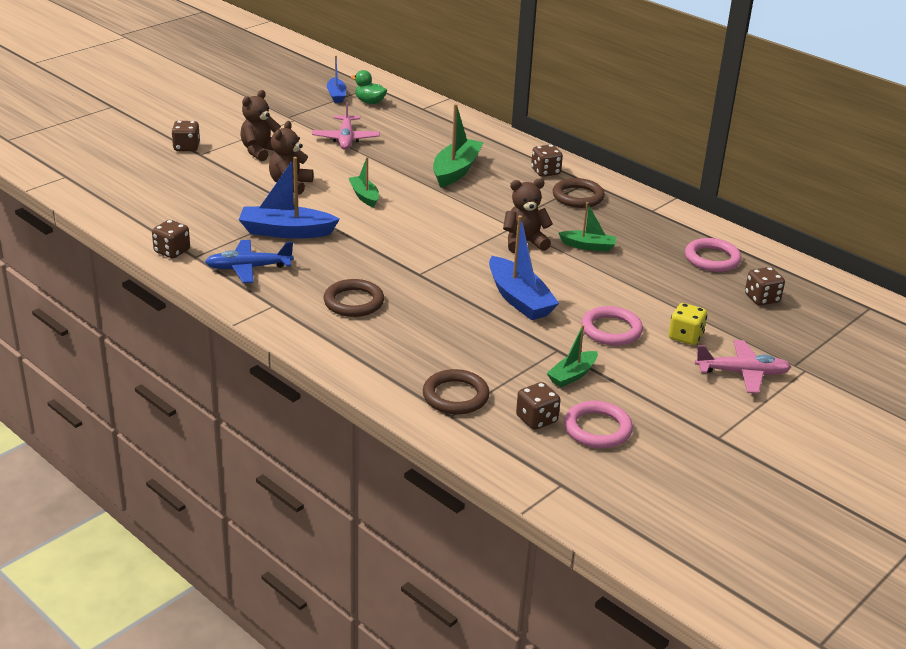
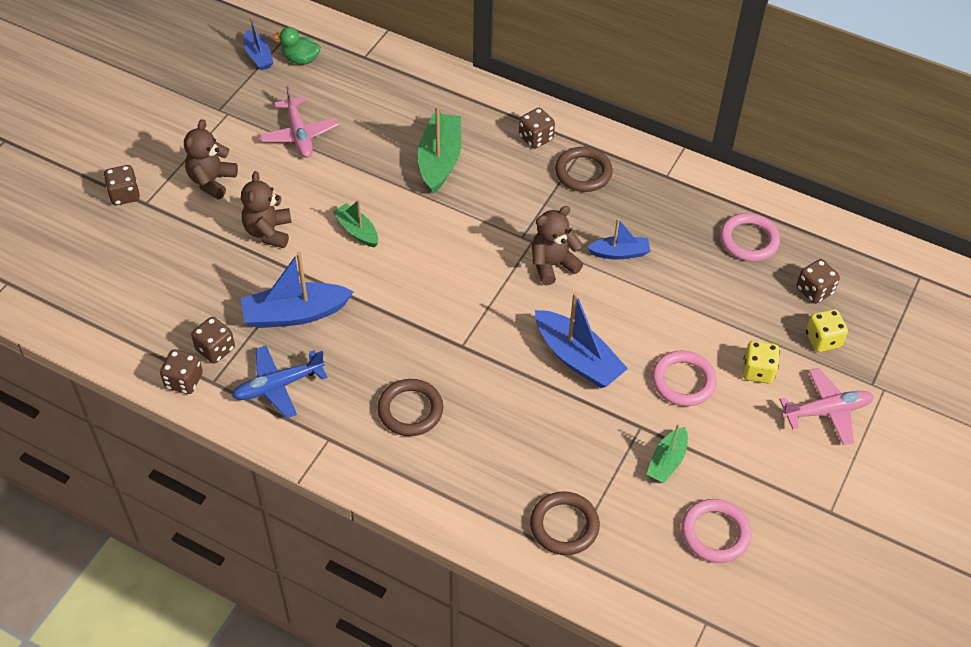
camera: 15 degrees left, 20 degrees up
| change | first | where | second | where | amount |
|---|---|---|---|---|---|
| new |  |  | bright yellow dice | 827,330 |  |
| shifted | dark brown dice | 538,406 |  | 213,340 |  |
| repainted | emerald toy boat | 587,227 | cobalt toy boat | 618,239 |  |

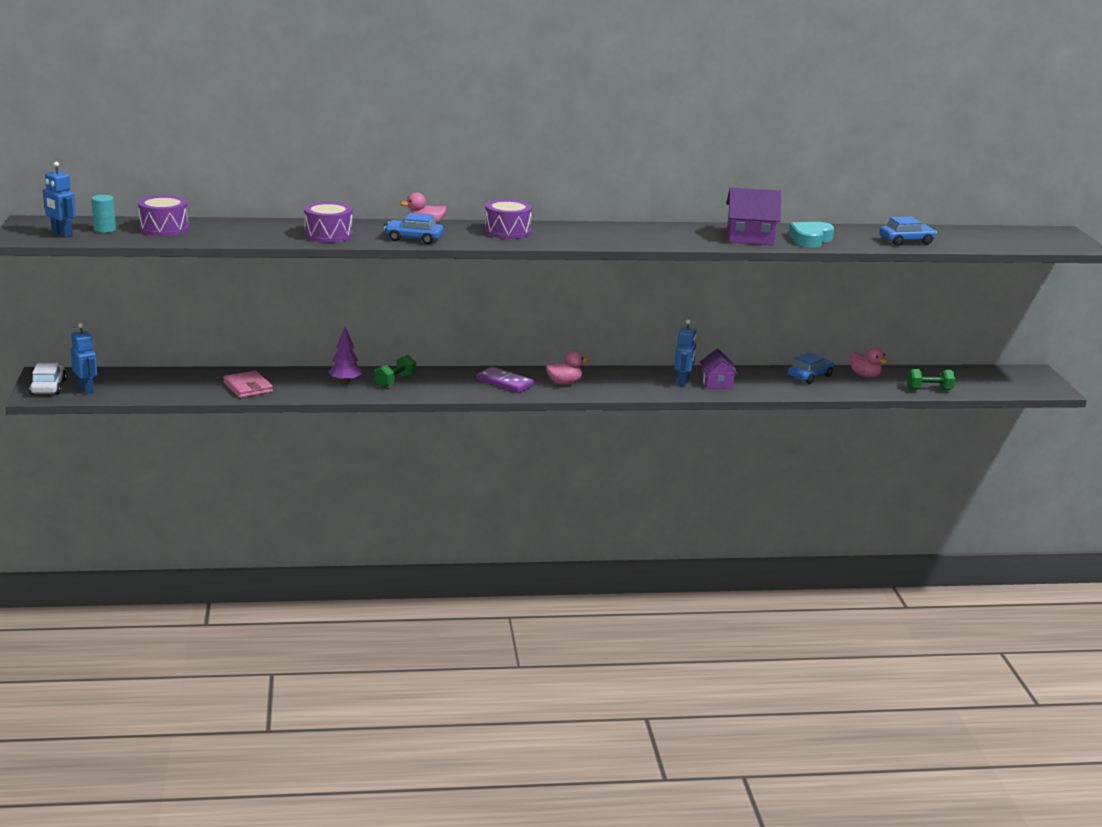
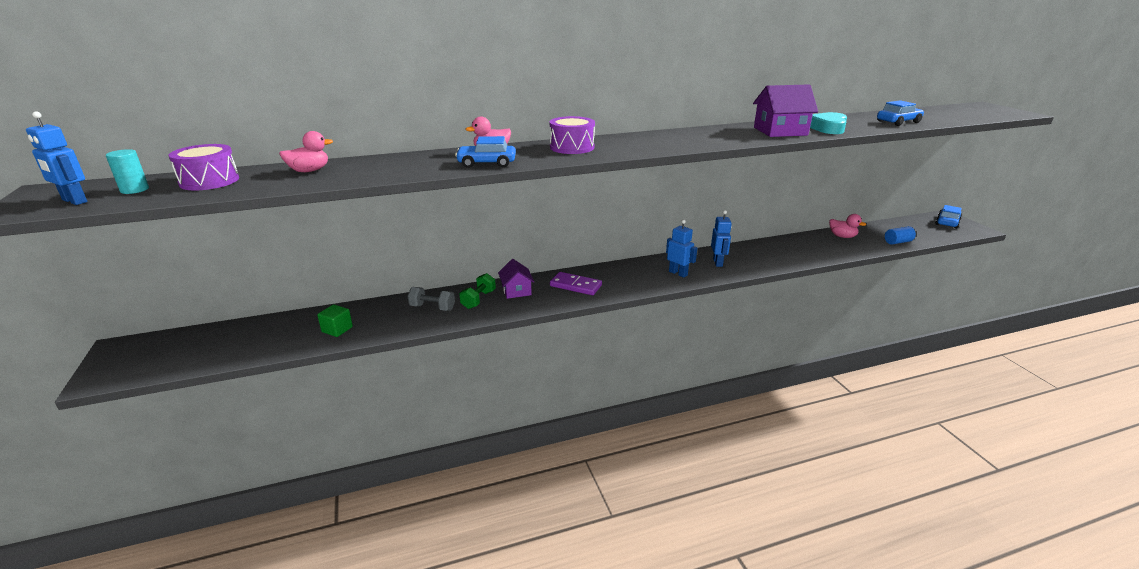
camera: 10 degrees left, 5 degrees up
| change | first | where | second | where | amount |
|---|---|---|---|---|---|
| gone | pure white toy car | 48,379 |  |  |  |
| gone | royal purple drum | 328,222 |  |  |  |
| shifted | cobalt toy robot | 83,358 |  | 681,248 |  |
| shifted | rose-pink rubber duck | 567,368 |  | 306,151 |  |
| shifted | royal purple cottage | 719,368 |  | 516,279 |  |
| shifted | cobalt toy car | 810,368 |  | 948,217 |  |
| swapped | rose-pink billfold | 248,384 | emerald block | 335,320 |  |
| swapped | royal purple fir tree | 345,355 | ash-grey free weight | 431,299 |  |
| swapped | emerald free weight | 931,379 | cobalt cylinder | 900,235 |  |

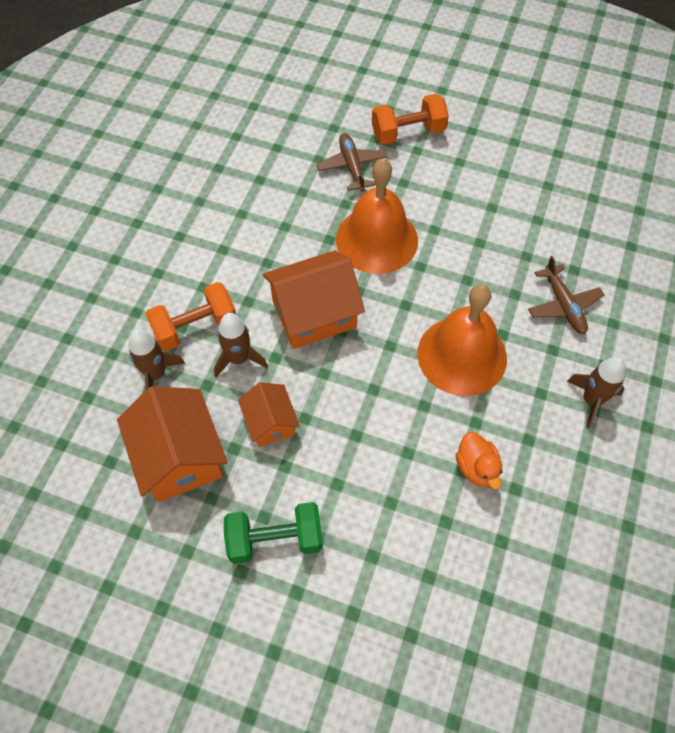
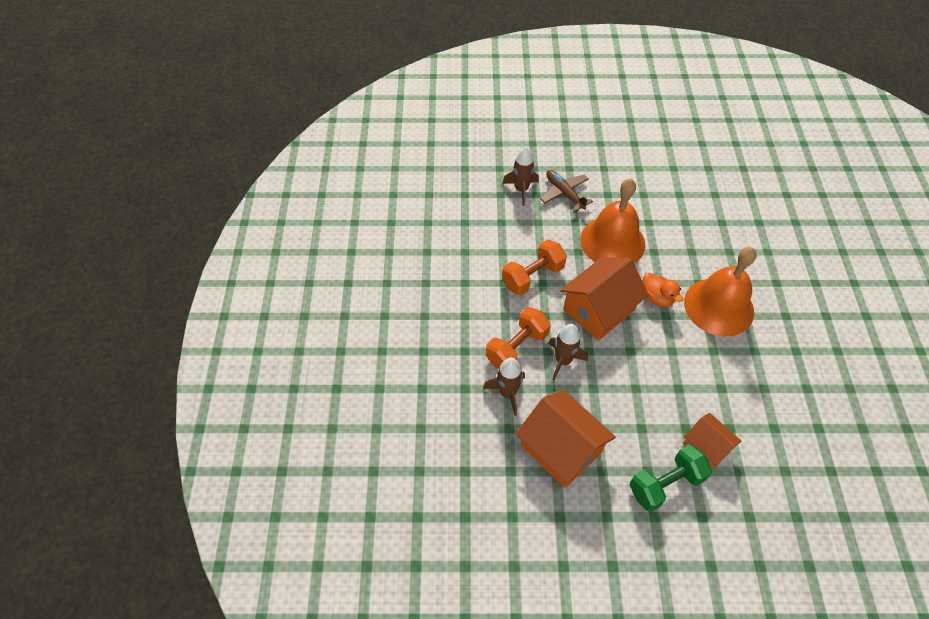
camera: 20 degrees left, 5 degrees down
| change | first | where | second | where | amount |
|---|---|---|---|---|---|
| gone | dark brown plane | 566,295 |  |  |  |
| shifted | orange-coloured cottage | 269,414 |  | 712,441 |  |
| shifted | orange-coloured free weight | 410,119 |  | 534,267 |  |
| shifted | orange-coloured rubber duck | 479,460 |  | 663,290 |  |
| shifted | dark brown toy rocket | 596,393 |  | 520,176 |  |

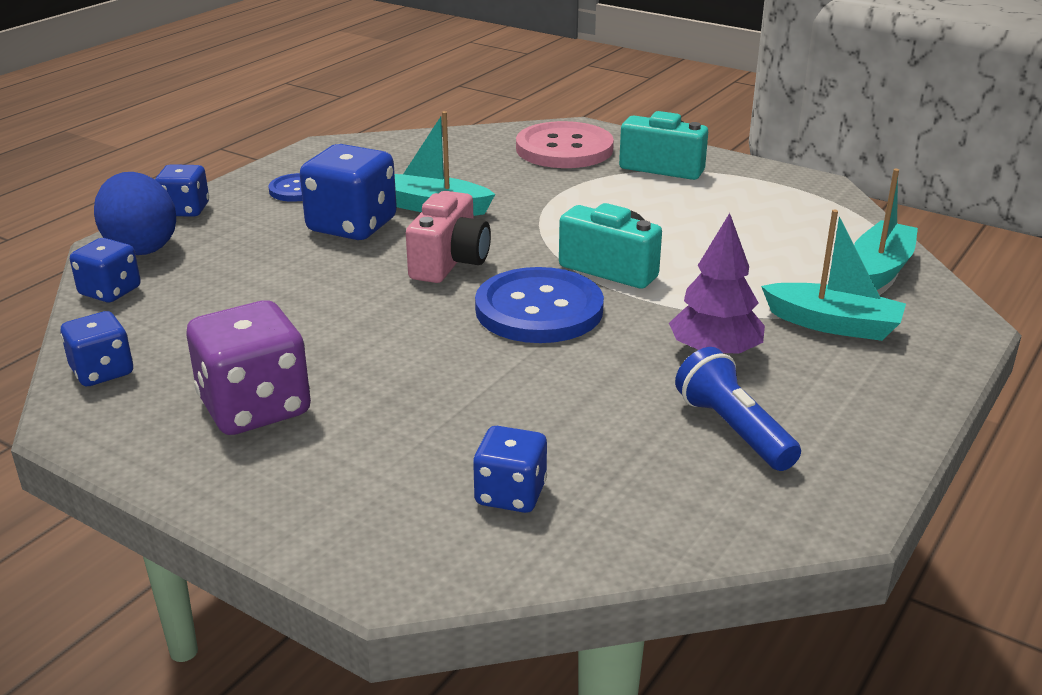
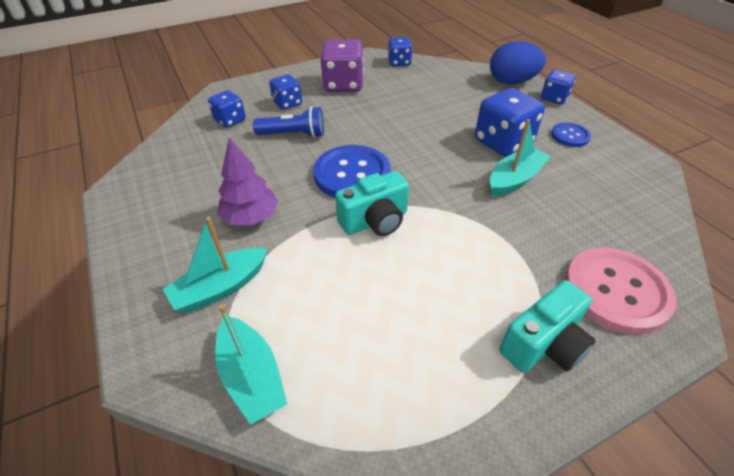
camera: 120 degrees right, 15 degrees up
| change | first | where | second | where | amount |
|---|---|---|---|---|---|
| gone | rose-pink camera | 448,237 |  |  |  |
| shifted | cobalt dice | 105,270 |  | 285,92 |  |
| shifted | cobalt pocket torch | 738,409 |  | 288,122 |  |

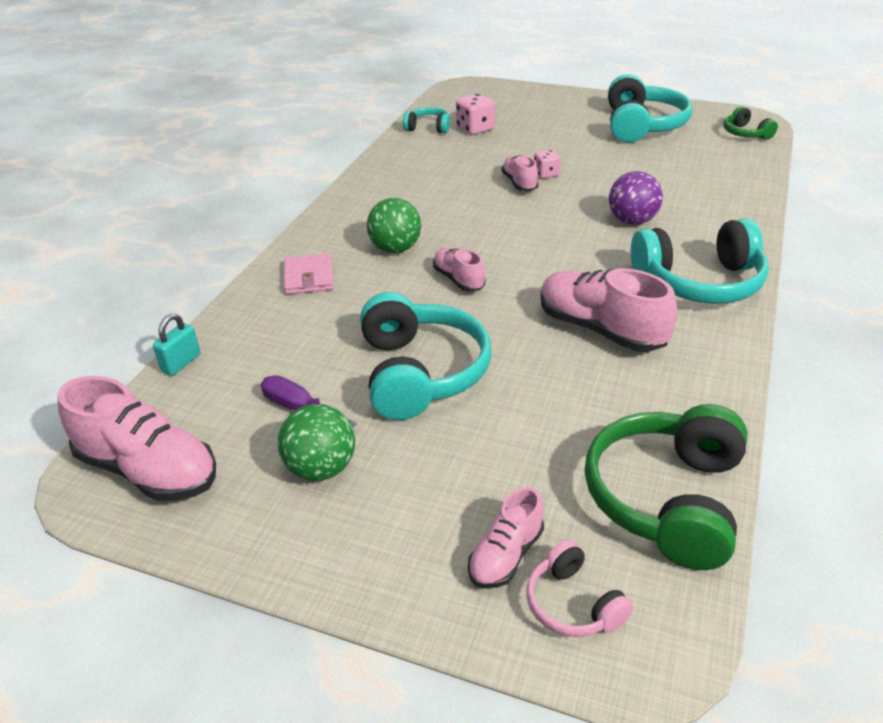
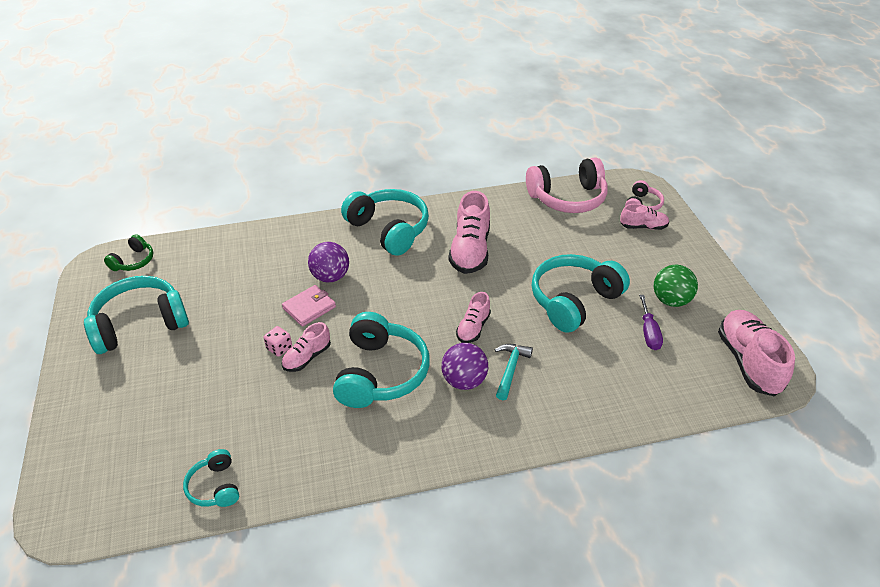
camera: 125 degrees left, 5 degrees up
| change | first | where | second | where | amount |
|---|---|---|---|---|---|
| gone | aqua small lock | 176,345 |  |  |  |
| gone | rose-pink dice | 475,114 |  |  |  |
| new |  |  | aqua over-ear headphones | 381,360 |  |
| new |  |  | aqua carpenter's hammer | 514,372 |  |
| shifted | rose-pink billfold | 309,273 |  | 309,306 |  |
| repainted | emerald sphere | 394,225 | royal purple sphere | 464,366 |  |
| repainted | emerald over-ear headphones | 666,487 | rose-pink over-ear headphones | 567,185 |  |

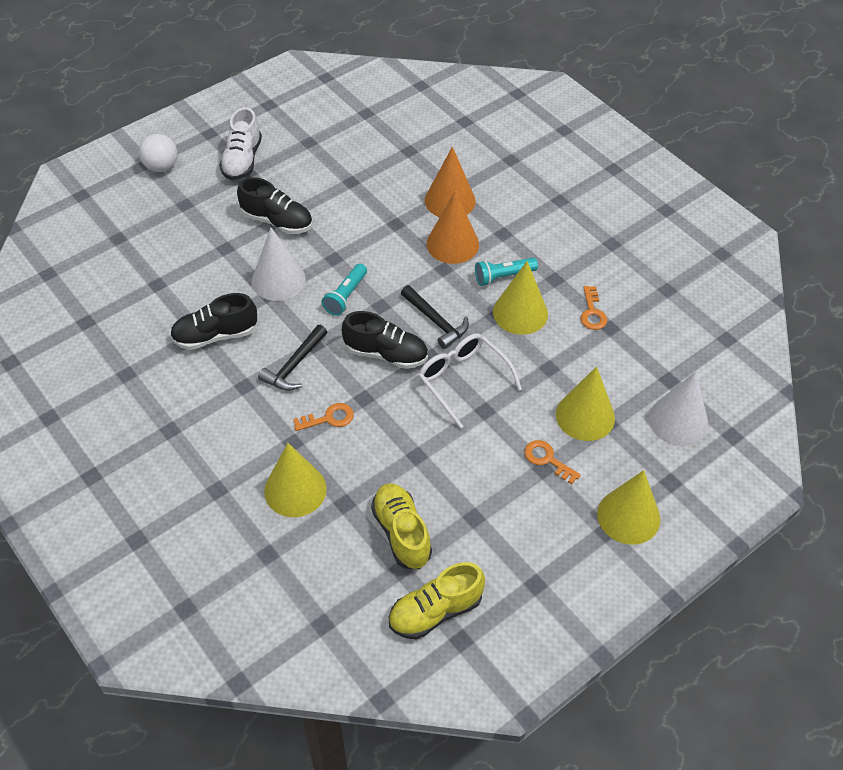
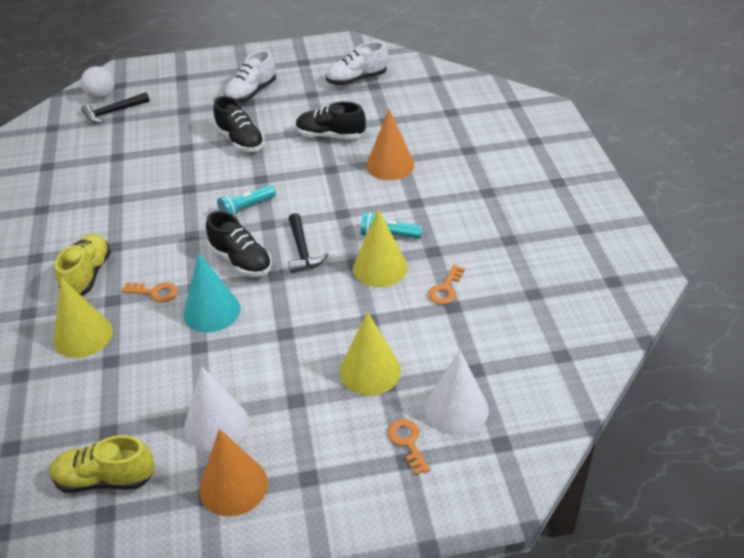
camera: 30 degrees right, 10 degrees down
| change | first | where | second | where | amount |
|---|---|---|---|---|---|
| gone | pure white eyeglasses | 470,381 |  |  |  |
| gone | bright yellow cone | 628,507 |  |  |  |
| new |  |  | aqua cone | 211,293 |  |
| new |  |  | pure white sneaker | 357,63 |  |
| shifted | pure white sphere | 158,153 |  | 97,82 |  |
| shifted | jet-black sneaker | 213,321 |  | 331,120 |  |
| shifted | pure white cone | 278,264 |  | 216,409 |  |
| shifted | jet-black carpenter's hammer | 292,358 |  | 115,107 |  |
| shifted | bright yellow sneaker | 401,526 |  | 83,265 |  |
| shifted | orange-coloured cone | 453,227 |  | 234,473 |  |
| shifted | orange-coloured key | 552,462 |  | 409,447 |  |

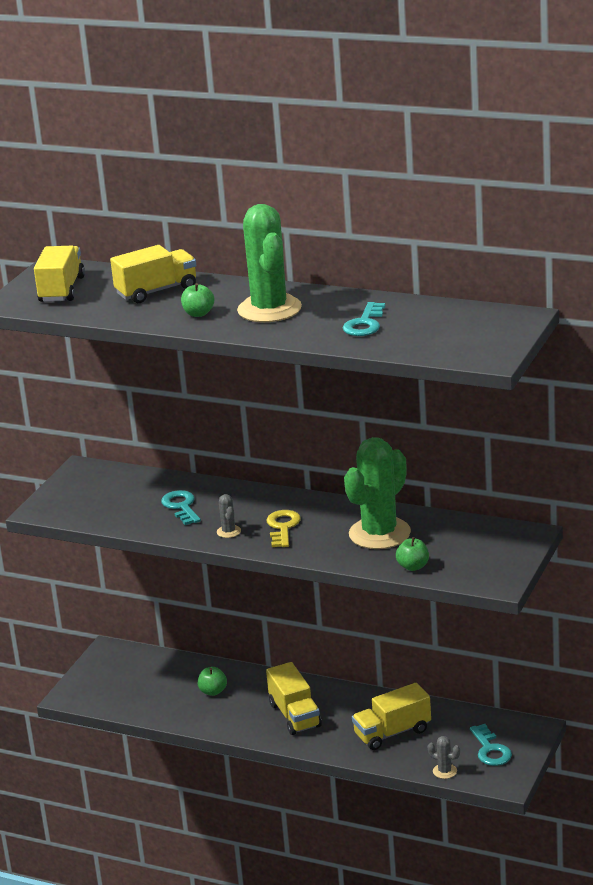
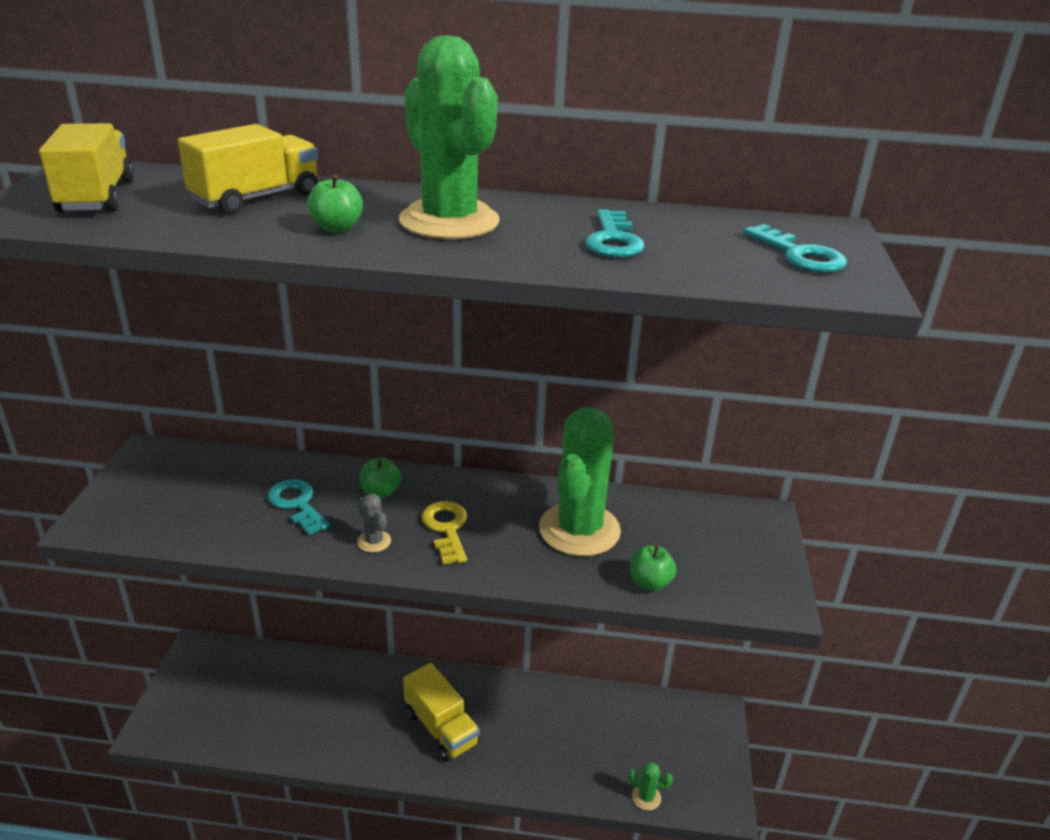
camera: 20 degrees left, 5 degrees up
| change | first | where | second | where | amount |
|---|---|---|---|---|---|
| gone | bright yellow toy truck | 391,716 |  |  |  |
| shifted | emerald toy apple | 212,681 |  | 380,478 |  |
| shifted | aqua key | 491,745 |  | 795,248 |  |
| repainted | ash-grey cactus | 444,757 | emerald cactus | 650,786 |  |

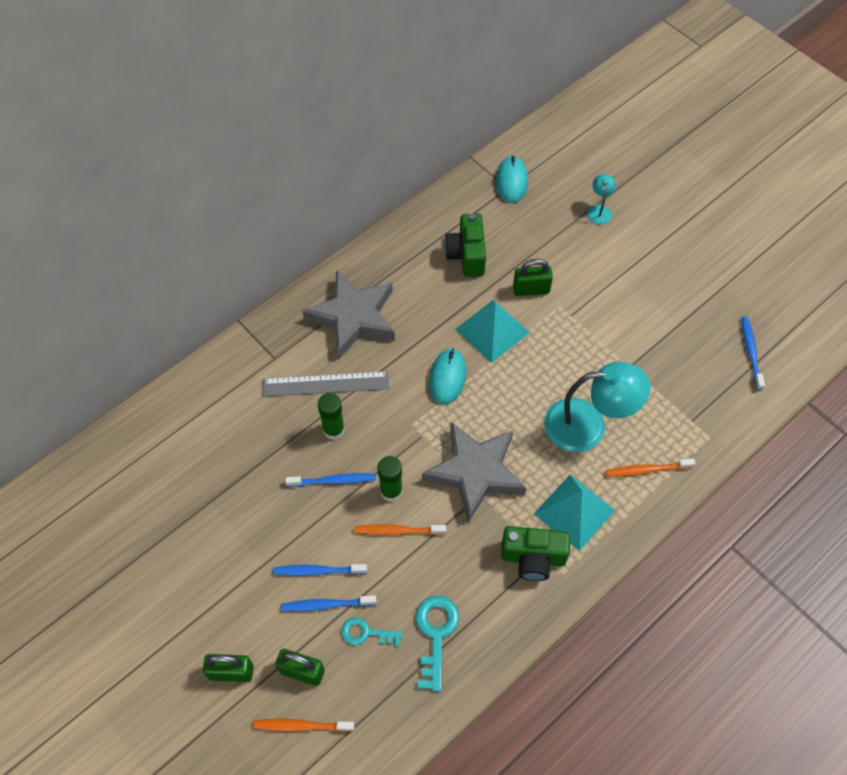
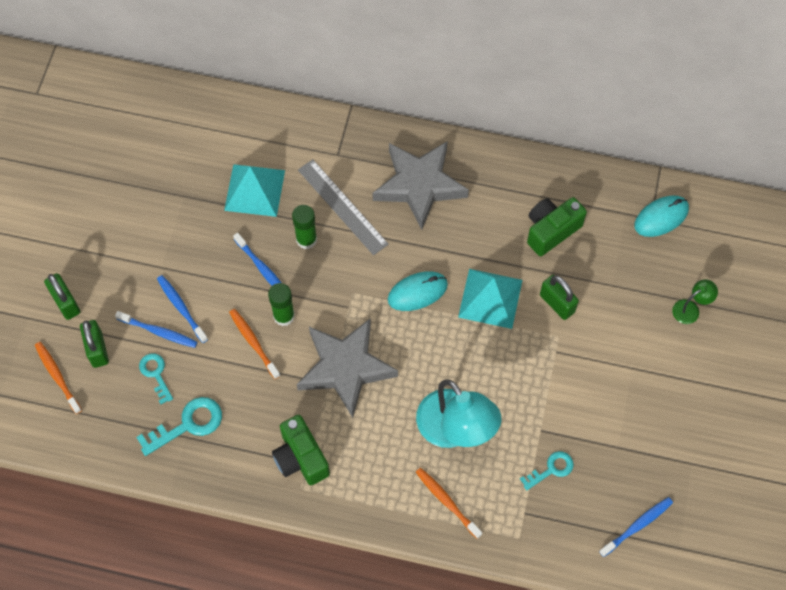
camera: 55 degrees right, 5 degrees up
| change | first | where | second | where | amount |
|---|---|---|---|---|---|
| new |  |  | aqua key | 547,470 |  |
| shifted | aqua solid pyramid | 574,513 |  | 254,190 |  |
| repainted | aqua lamp | 601,199 | emerald lamp | 695,301 |  |
| rotated | cobalt toothbrush | 329,603 |  | 156,329 | 150 degrees clockwise |

